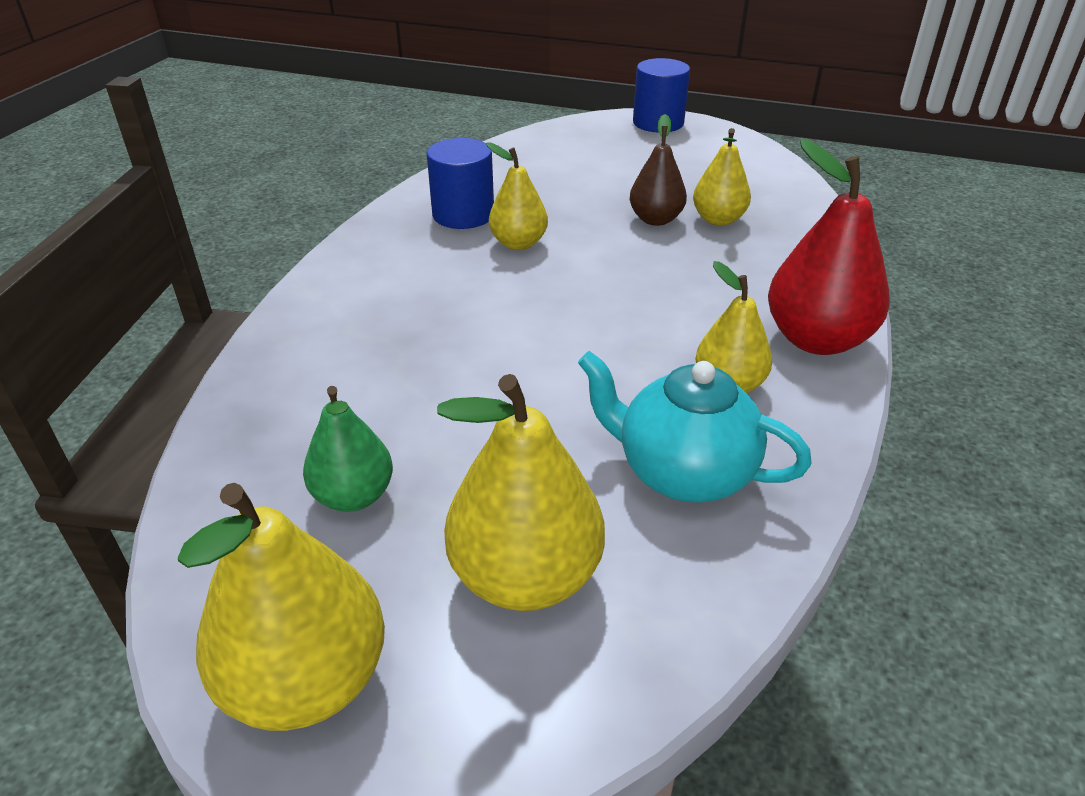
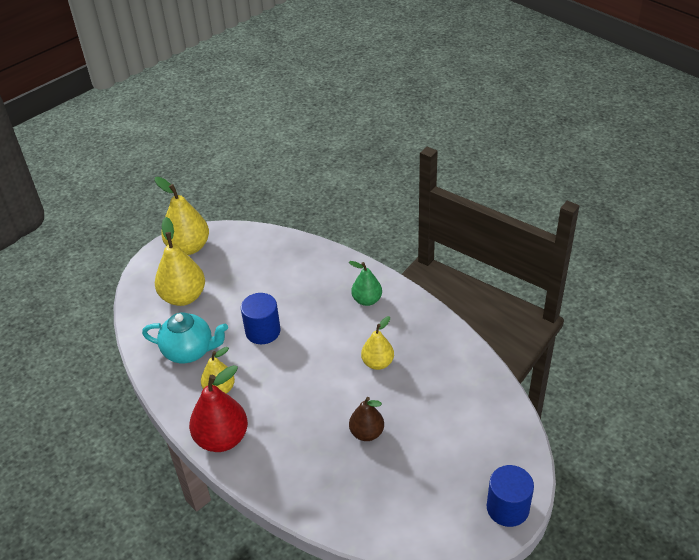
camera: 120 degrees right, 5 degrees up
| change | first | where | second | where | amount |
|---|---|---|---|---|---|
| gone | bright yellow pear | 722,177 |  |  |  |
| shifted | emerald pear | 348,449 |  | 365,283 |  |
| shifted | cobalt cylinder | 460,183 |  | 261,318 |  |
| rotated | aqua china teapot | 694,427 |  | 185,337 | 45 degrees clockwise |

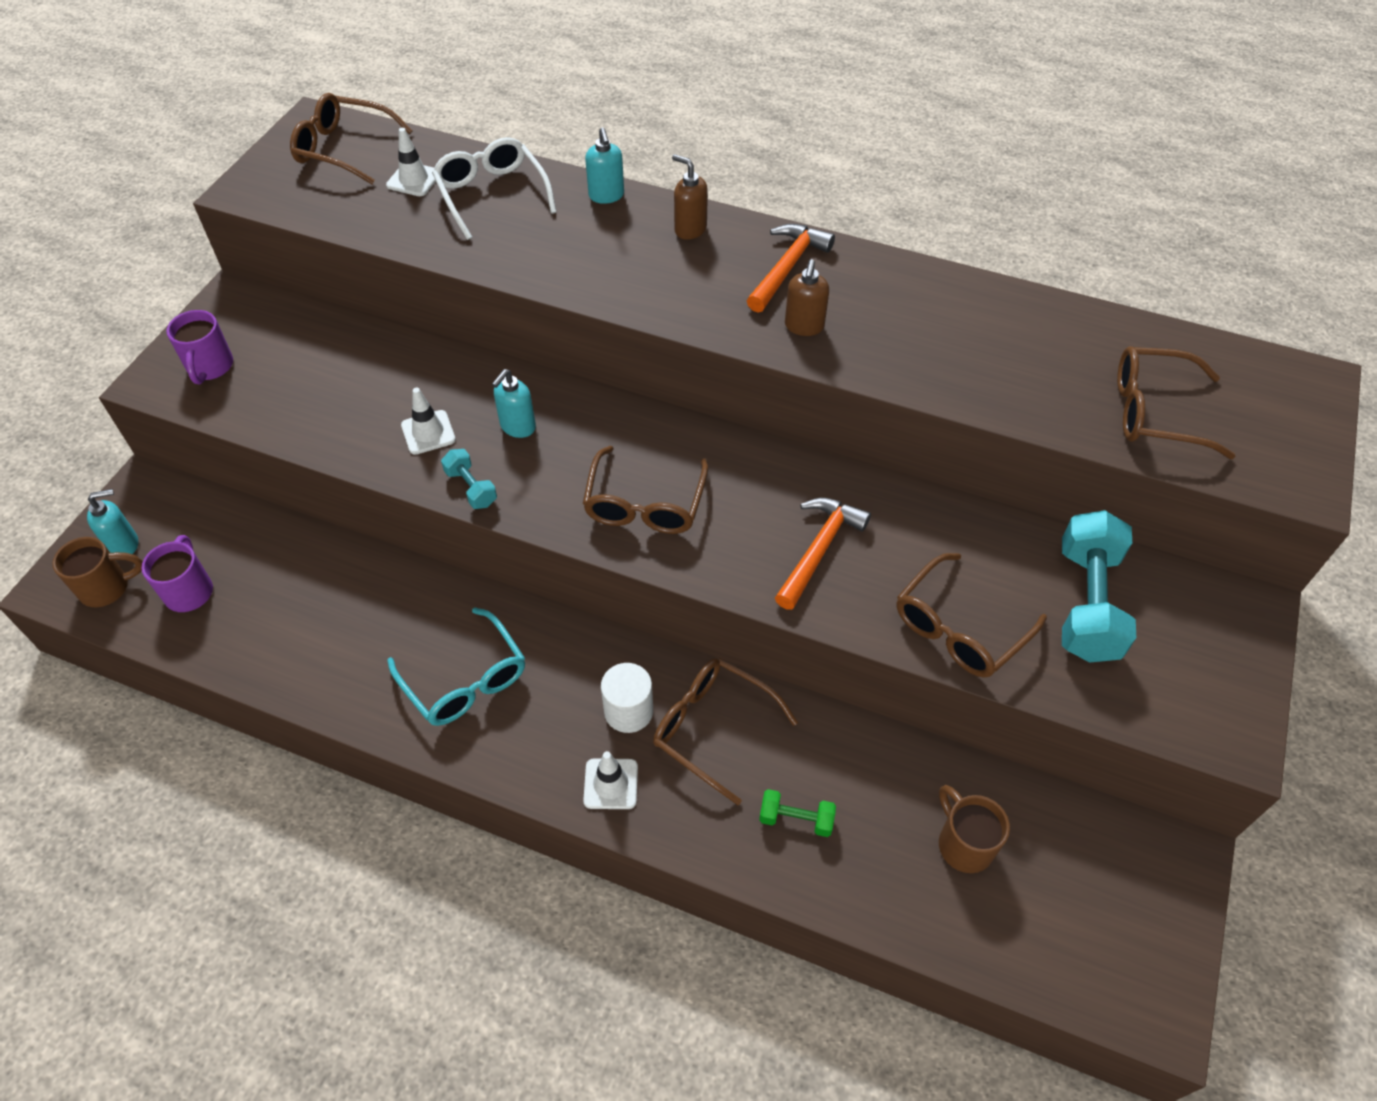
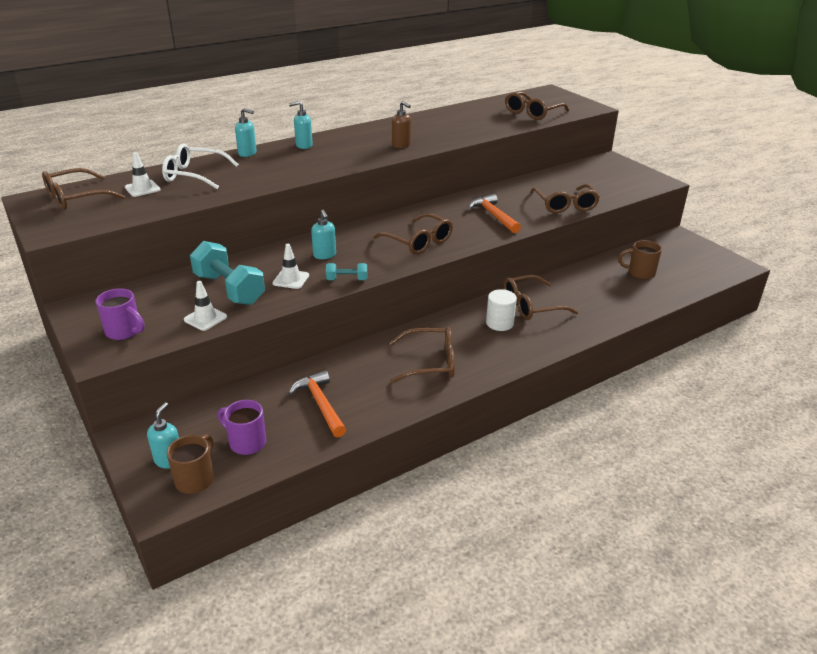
camera: 55 degrees left, 20 degrees down
| change | first | where | second | where | amount |
|---|---|---|---|---|---|
| gone | emerald free weight | 797,813 |  |  |  |
| shifted | pure white road cone | 610,780 |  | 205,306 |  |
| shifted | orange-coloured carpenter's hammer | 791,268 |  | 317,403 |  |
| shifted | aqua free weight | 1099,586 |  | 227,273 |  |
| repainted | aqua eyeglasses | 456,666 | dark brown eyeglasses | 422,355 |  |
| repainted | dark brown pump bottle | 690,197 | aqua pump bottle | 301,125 |  |

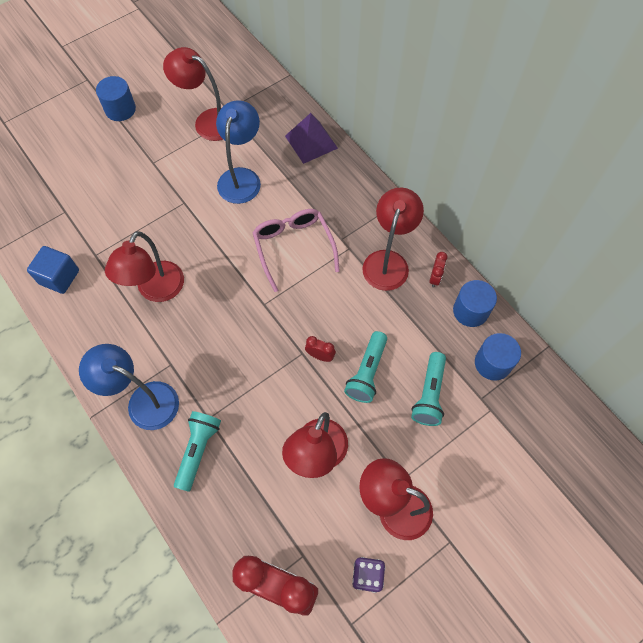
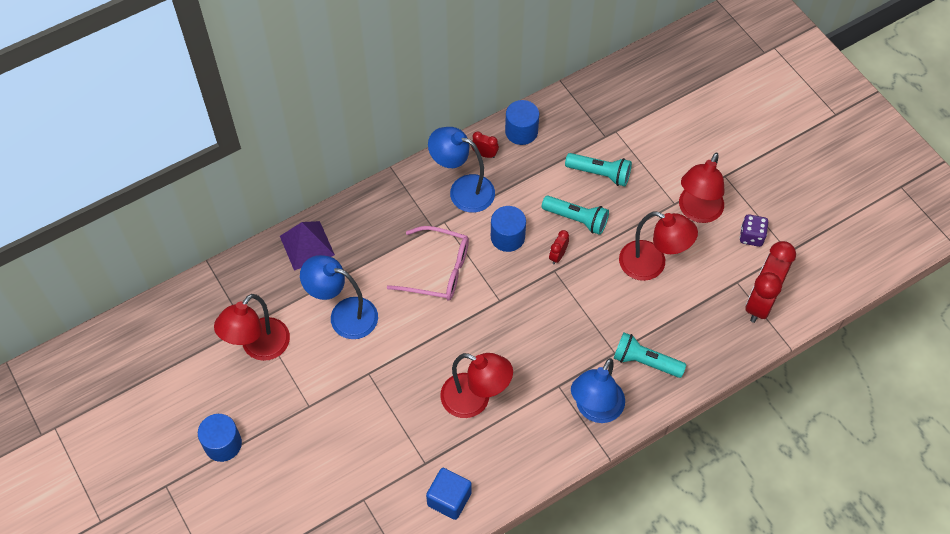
camera: 85 degrees left, 5 degrees down
| change | first | where | second | where | amount |
|---|---|---|---|---|---|
| shifted | cobalt cylinder | 498,357 |  | 508,229 |  |
| repainted | scarlet lamp | 393,239 | cobalt lamp | 461,170 |  |
| rotated | rose-pink eyeglasses | 296,250 |  | 428,263 | 150 degrees counterclockwise |

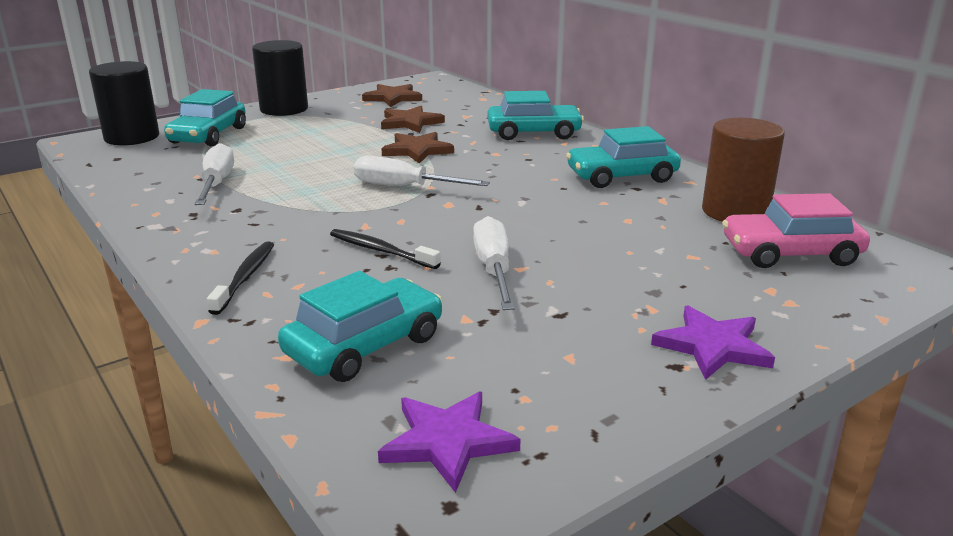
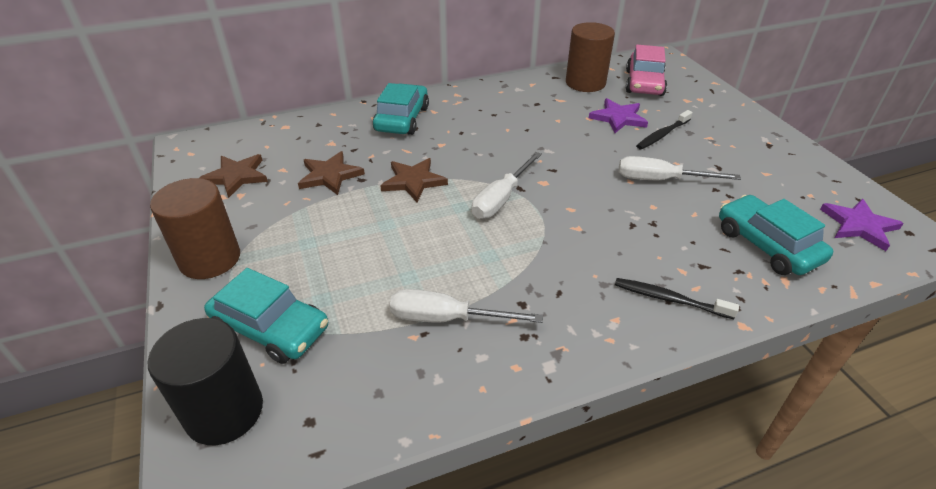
camera: 75 degrees left, 15 degrees up
| change | first | where | second | where | amount |
|---|---|---|---|---|---|
| gone | aqua toy car | 623,157 |  |  |  |
| shifted | jet-black toothbrush | 385,249 |  | 664,130 |  |
| shifted | royal purple five-pointed star | 713,343 |  | 618,115 |  |
| repainted | jet-black cylinder | 280,78 | dark brown cylinder | 195,228 |  |

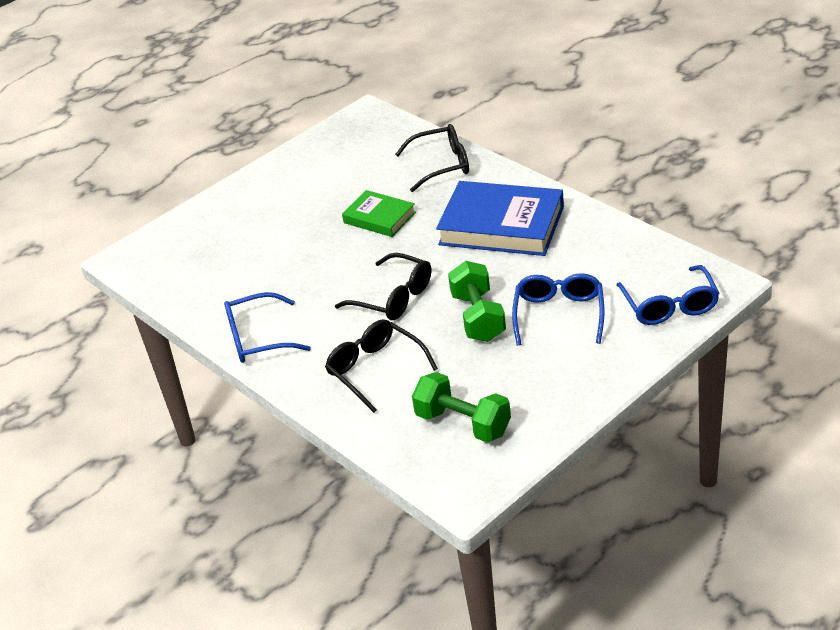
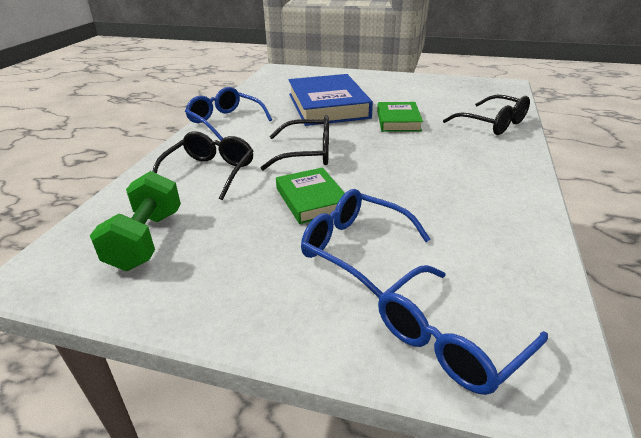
camera: 55 degrees right, 5 degrees down
| change | first | where | second | where | amount |
|---|---|---|---|---|---|
| shifted | cobalt hardback | 500,218 |  | 331,100 |  |
| swapped | emerald free weight | 477,301 | emerald hardback | 310,195 |  |
| rotated | jet-black eyeglasses | 383,286 |  | 295,142 | 90 degrees counterclockwise |
| rotated | cobalt eyeglasses | 558,309 |  | 366,243 | 120 degrees counterclockwise |

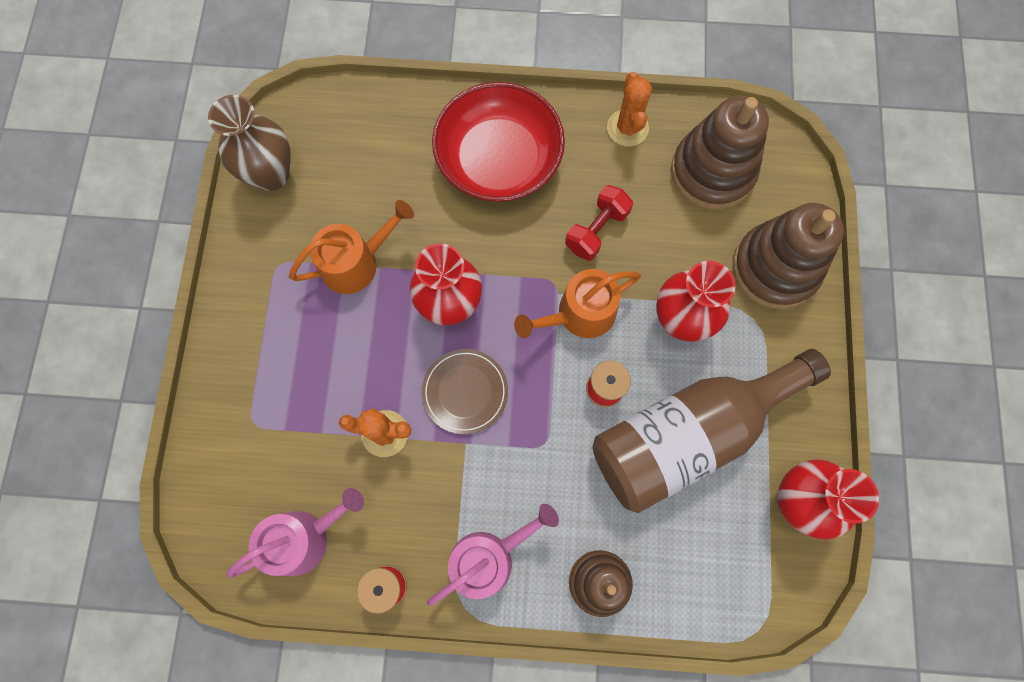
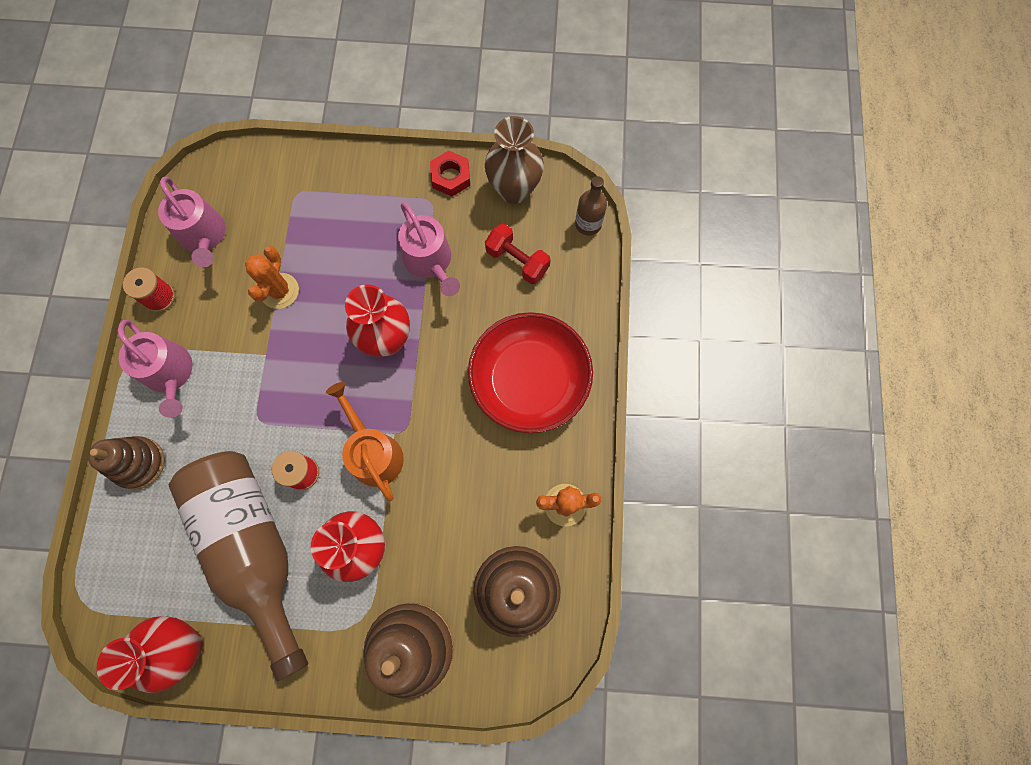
camera: 90 degrees right, 0 degrees up
| change | first | where | second | where | amount |
|---|---|---|---|---|---|
| gone | dark brown plate | 465,391 |  |  |  |
| new |  |  | scarlet hexagon nut | 450,174 |  |
| new |  |  | dark brown bottle | 591,206 |  |
| shifted | scarlet free weight | 599,223 |  | 518,254 |  |
| repainted | orange-coloured watering pot | 351,247 | rose-pink watering pot | 429,249 |  |

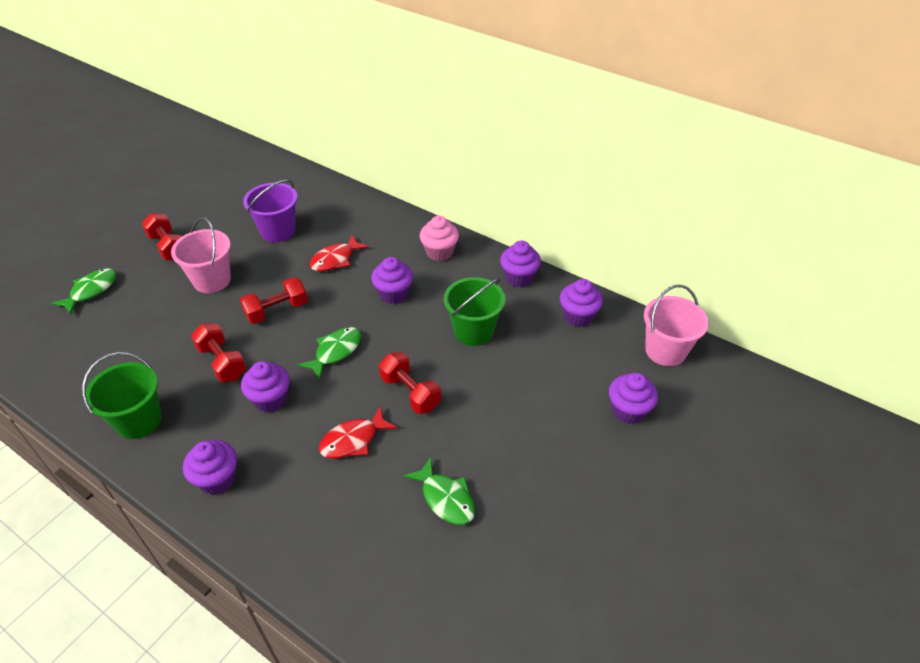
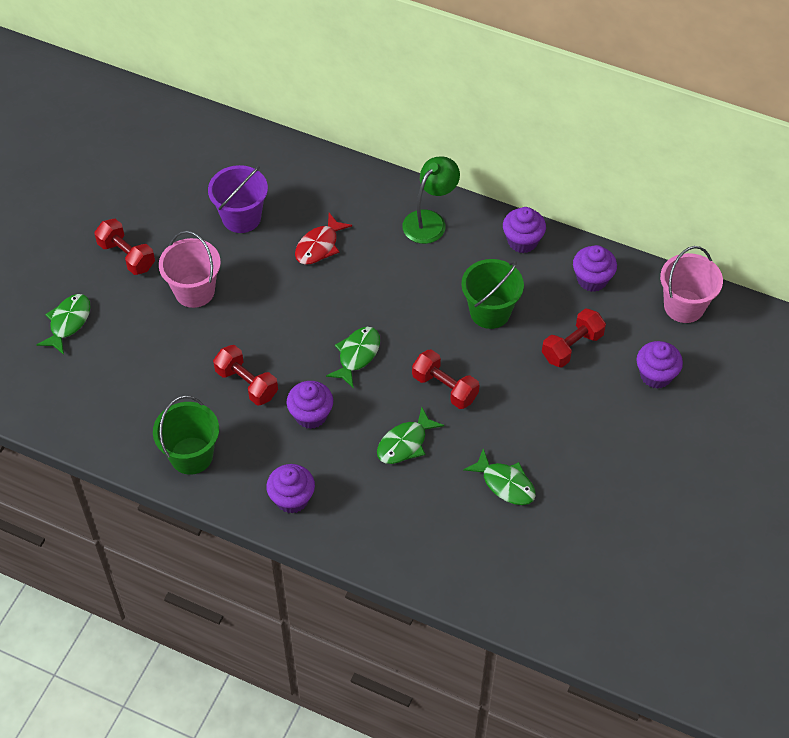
camera: 10 degrees left, 10 degrees up
| change | first | where | second | where | amount |
|---|---|---|---|---|---|
| gone | royal purple muffin | 392,280 |  |  |  |
| shifted | scarlet free weight | 274,300 |  | 574,337 |  |
| swapped | rose-pink muffin | 439,238 | emerald lamp | 431,200 |  |
| repainted | scarlet fish figure | 358,432 | emerald fish figure | 410,435 |  |

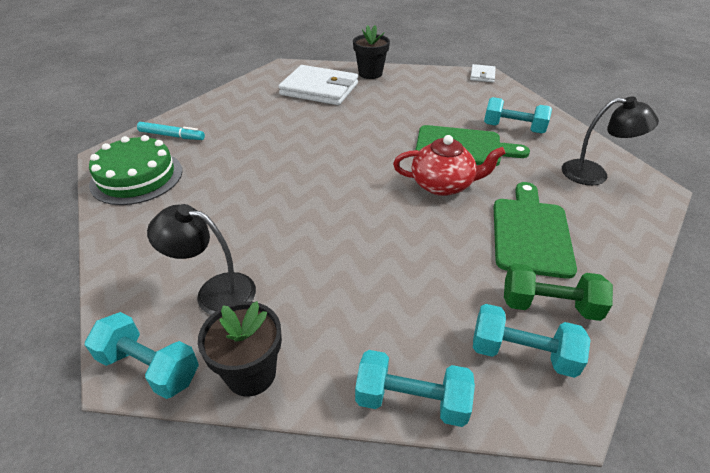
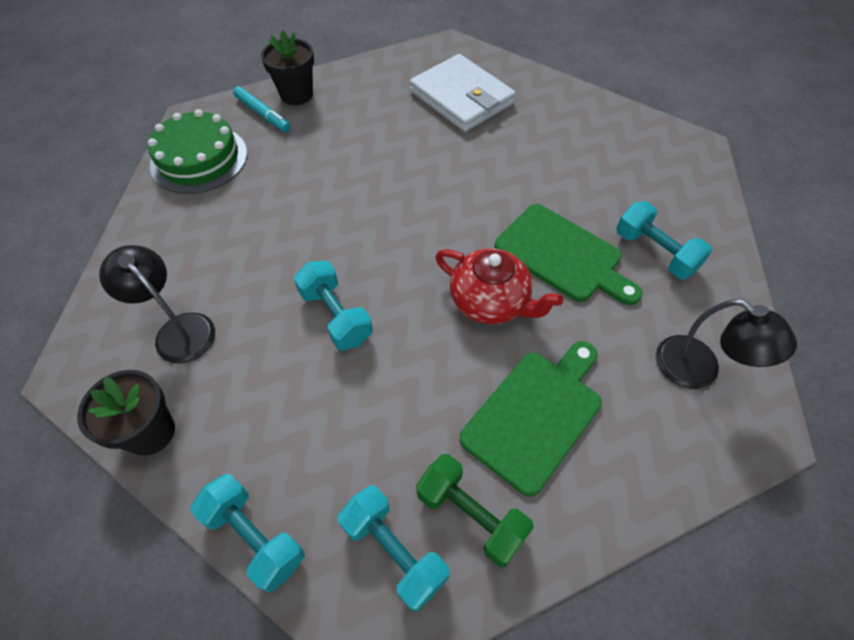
camera: 30 degrees right, 15 degrees up
| change | first | where | second | where | amount |
|---|---|---|---|---|---|
| gone | pure white billfold | 483,73 |  |  |  |
| shifted | aqua free weight | 142,355 |  | 333,305 |  |
| shifted | jet-black flower pot | 371,52 |  | 287,67 |  |

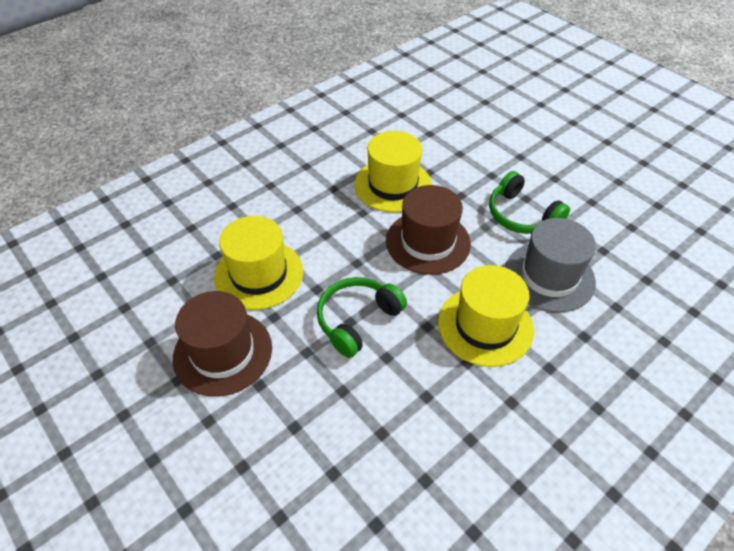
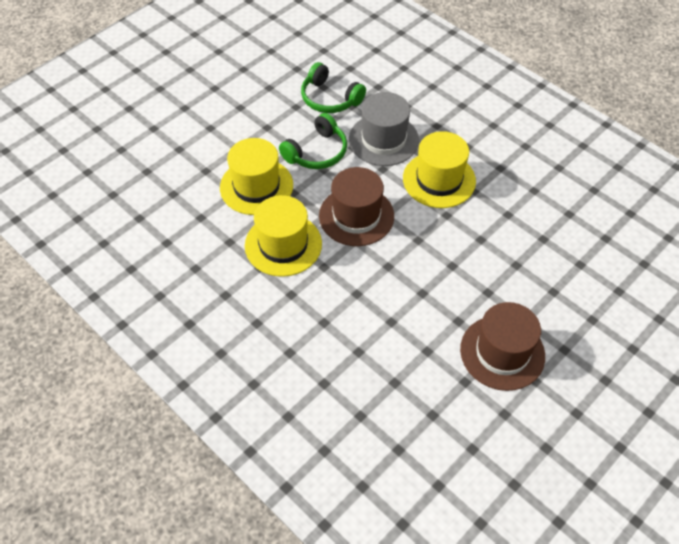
camera: 95 degrees left, 5 degrees up
| change | first | where | second | where | amount |
|---|---|---|---|---|---|
| shifted | bright yellow top hat | 258,263 |  | 256,176 |  |
| shifted | emerald over-ear headphones | 362,317 |  | 333,87 |  |

